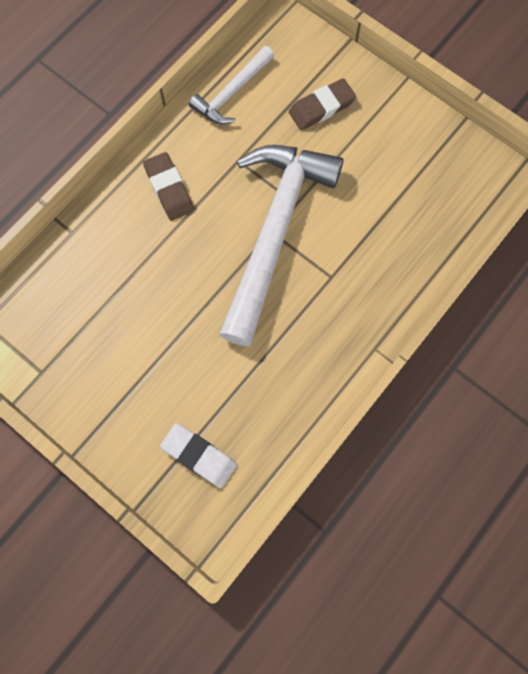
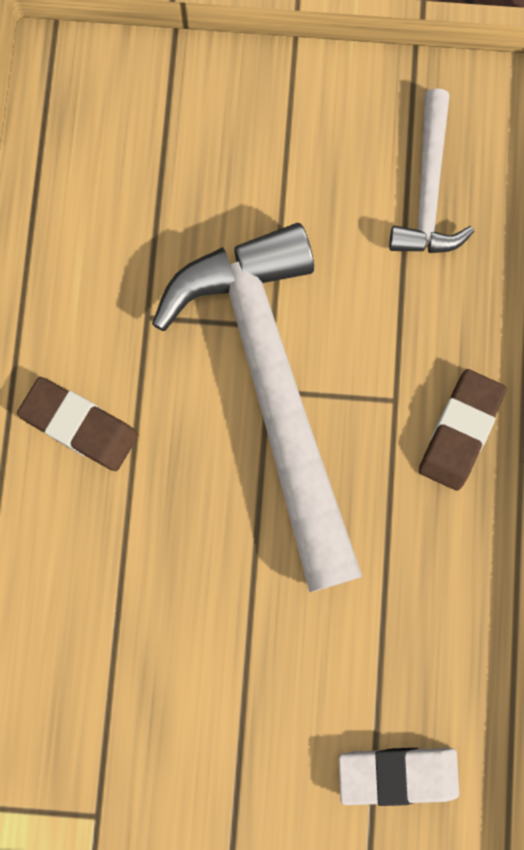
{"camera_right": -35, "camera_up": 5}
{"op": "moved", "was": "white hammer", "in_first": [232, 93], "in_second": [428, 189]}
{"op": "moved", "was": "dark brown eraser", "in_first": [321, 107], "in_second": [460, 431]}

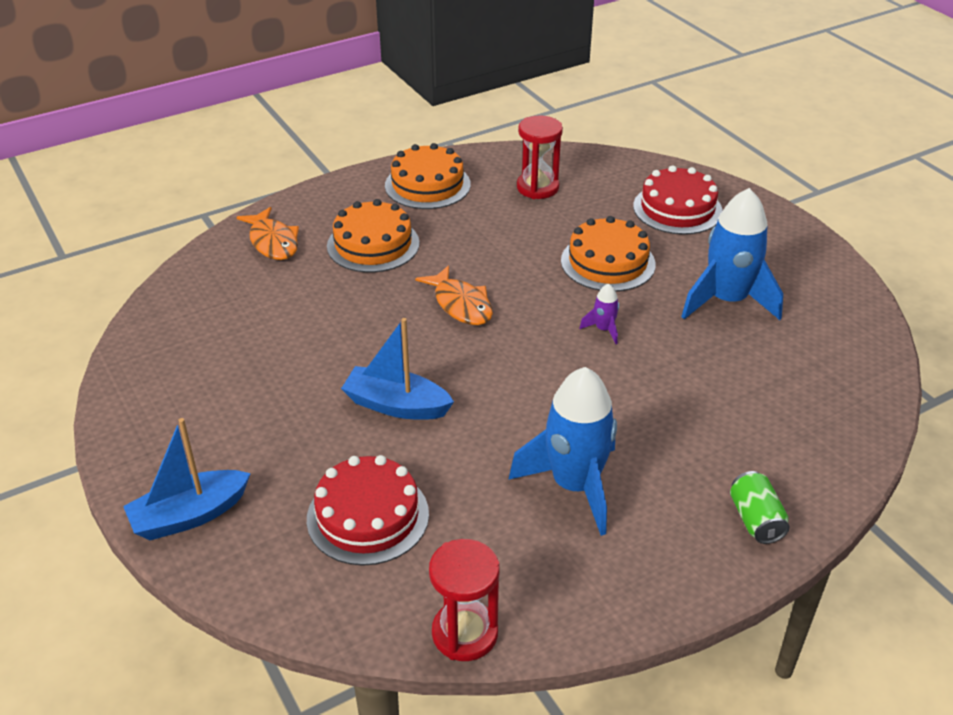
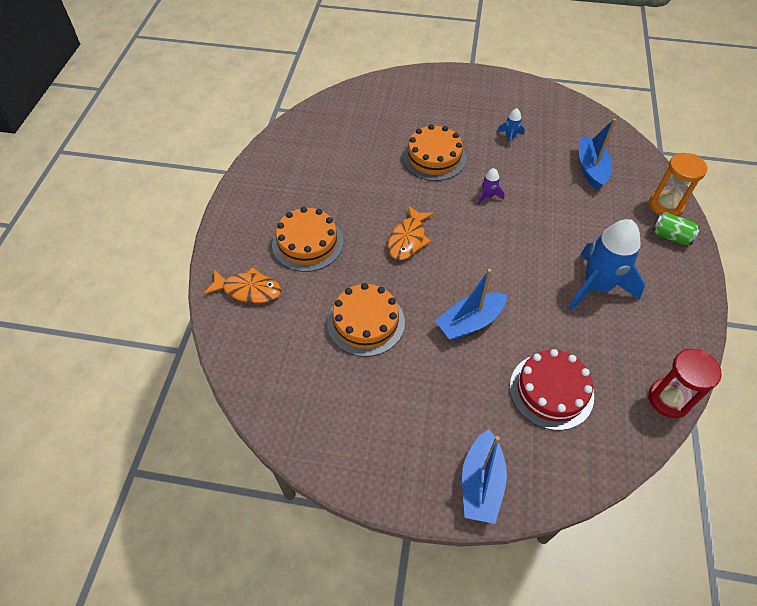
{"camera_right": -50, "camera_up": 15}
{"op": "moved", "was": "orange cake", "in_first": [427, 185], "in_second": [366, 322]}
{"op": "turned", "was": "orange toy fish", "in_first": [461, 304], "in_second": [408, 239], "clockwise": 105}
{"op": "resized", "was": "cobalt spaceship", "in_first": [727, 301], "in_second": [510, 137], "ratio": 0.43}
{"op": "added", "now": "cobalt boat", "in_second": [591, 168]}
{"op": "added", "now": "orange sand timer", "in_second": [665, 205]}
{"op": "removed", "was": "scarlet sand timer", "in_first": [537, 187]}
{"op": "removed", "was": "scarlet cake", "in_first": [677, 209]}

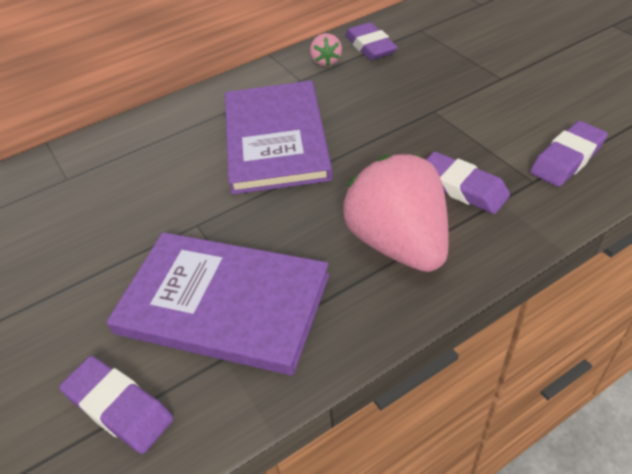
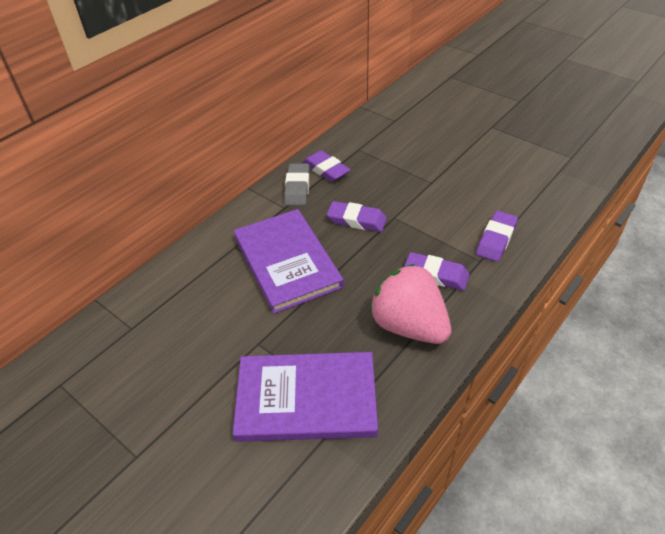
{"camera_right": -20, "camera_up": 0}
{"op": "replaced", "was": "rose-pink berry", "now": "gray eraser", "in_first": [326, 61], "in_second": [297, 188]}
{"op": "moved", "was": "purple eraser", "in_first": [119, 408], "in_second": [356, 220]}

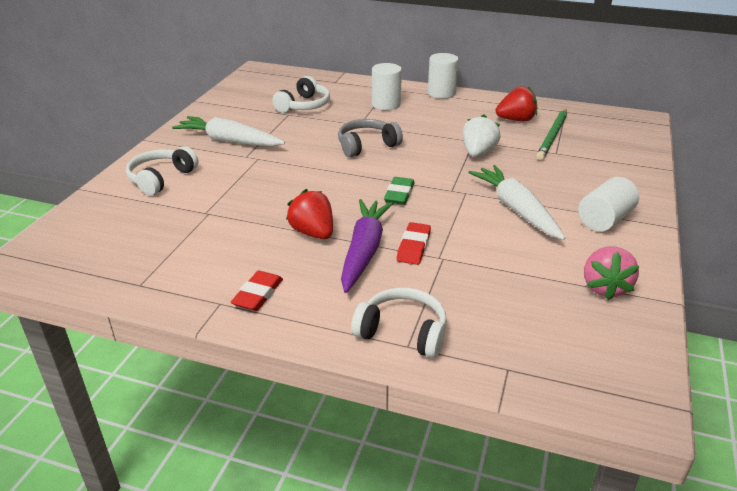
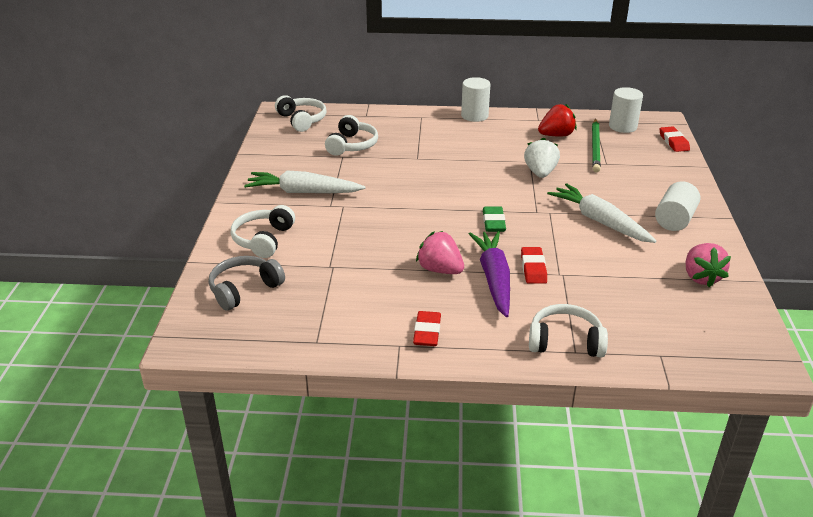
{"camera_right": -15, "camera_up": 0}
{"op": "moved", "was": "gray headset", "in_first": [366, 146], "in_second": [244, 289]}
{"op": "added", "now": "white headset", "in_second": [302, 120]}
{"op": "recoloured", "was": "scarlet berry", "now": "rose-pink berry", "in_first": [313, 233], "in_second": [440, 270]}
{"op": "moved", "was": "white cylinder shape", "in_first": [386, 104], "in_second": [622, 126]}
{"op": "added", "now": "scarlet eraser", "in_second": [673, 142]}

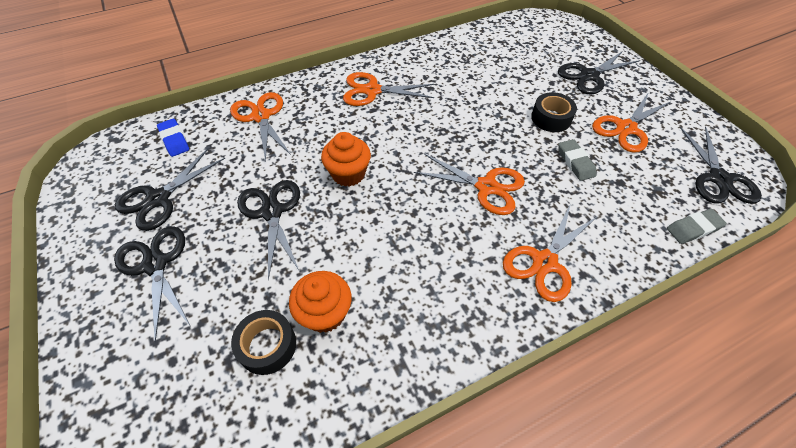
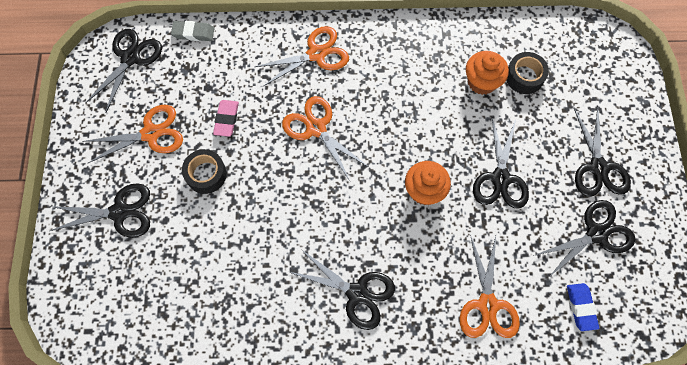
{"camera_right": -155, "camera_up": 15}
{"op": "recoloured", "was": "gray eraser", "now": "rose-pink eraser", "in_first": [575, 162], "in_second": [226, 119]}
{"op": "recoloured", "was": "orange pair of scissors", "now": "black pair of scissors", "in_first": [372, 90], "in_second": [357, 293]}

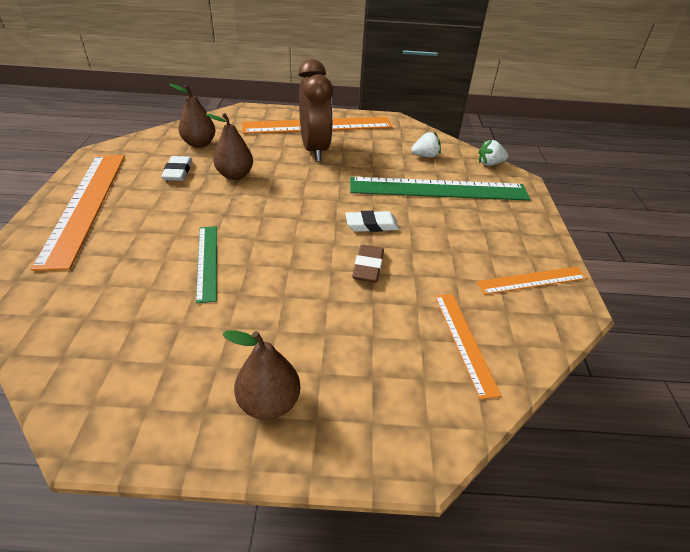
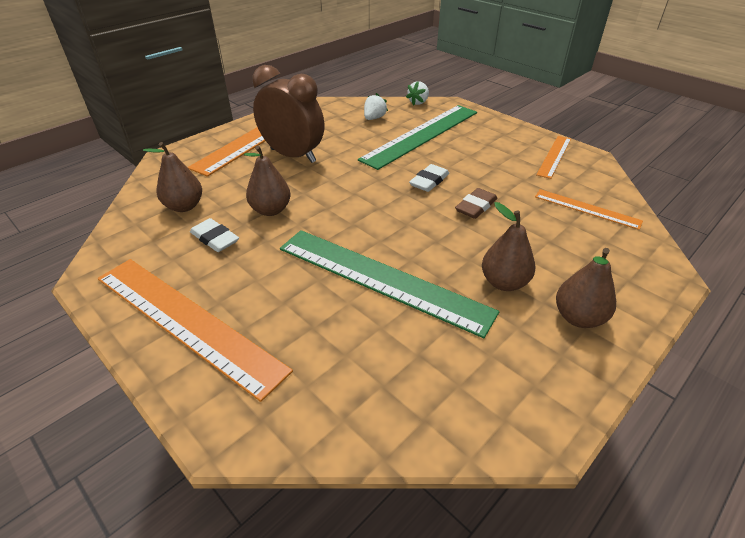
{"camera_right": -45, "camera_up": 0}
{"op": "resized", "was": "green straightedge", "in_first": [207, 261], "in_second": [382, 279], "ratio": 1.93}
{"op": "turned", "was": "dark brown eraser", "in_first": [368, 266], "in_second": [475, 206], "clockwise": 75}
{"op": "added", "now": "dark brown pear", "in_second": [504, 282]}

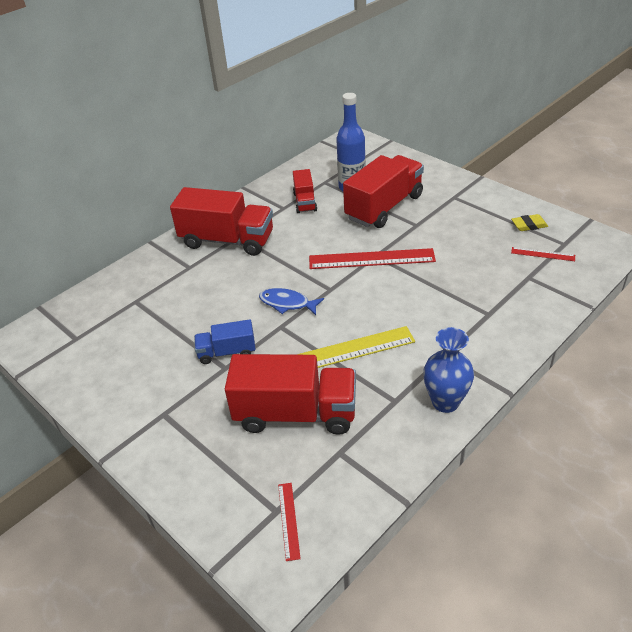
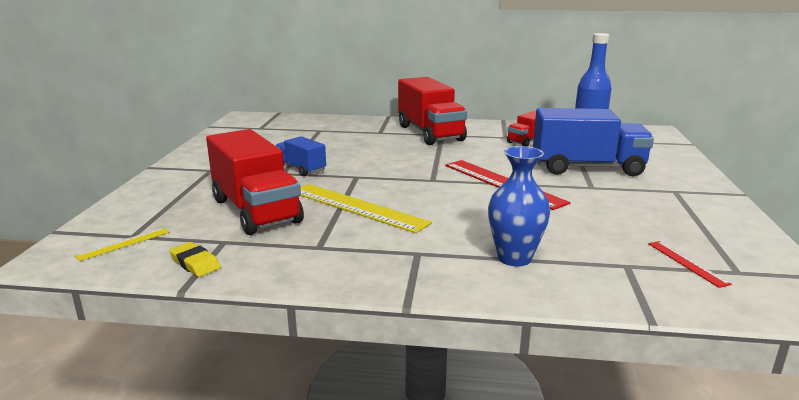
{"camera_right": 50, "camera_up": -20}
{"op": "recoloured", "was": "scarlet straightedge", "now": "bright yellow straightedge", "in_first": [288, 520], "in_second": [124, 243]}
{"op": "moved", "was": "bright yellow eraser", "in_first": [529, 225], "in_second": [195, 263]}
{"op": "moved", "was": "cobalt tall vase", "in_first": [445, 402], "in_second": [514, 258]}
{"op": "recoloured", "was": "scarlet lorry", "now": "cobalt lorry", "in_first": [384, 207], "in_second": [587, 168]}
{"op": "removed", "was": "cobalt toy fish", "in_first": [287, 303]}

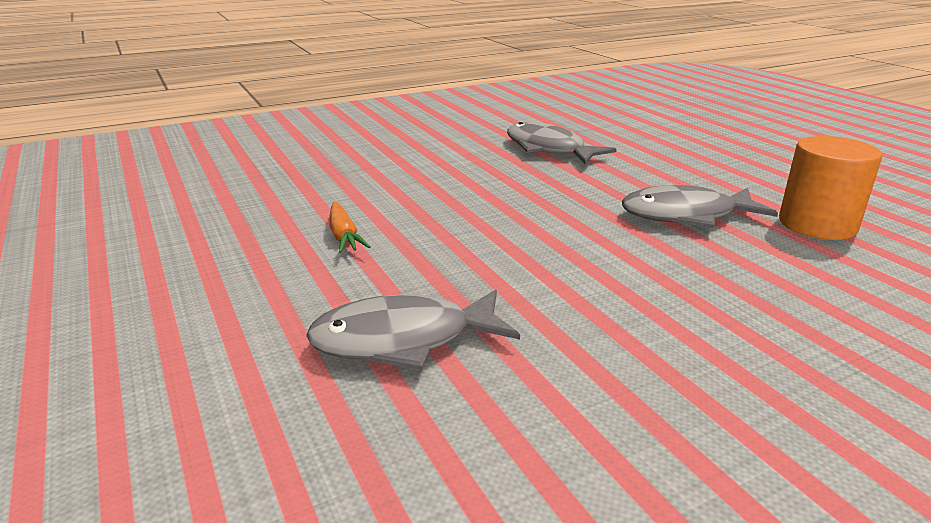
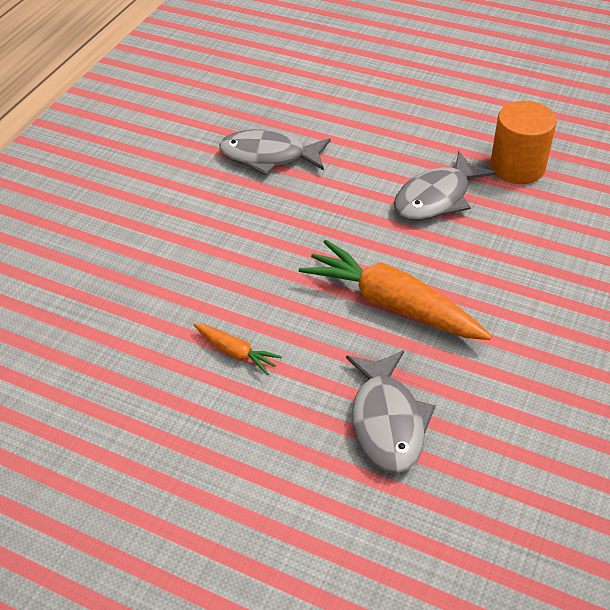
{"camera_right": -35, "camera_up": 20}
{"op": "added", "now": "orange toy carrot", "in_second": [393, 304]}
{"op": "turned", "was": "gray toy fish", "in_first": [403, 340], "in_second": [387, 421], "clockwise": -45}

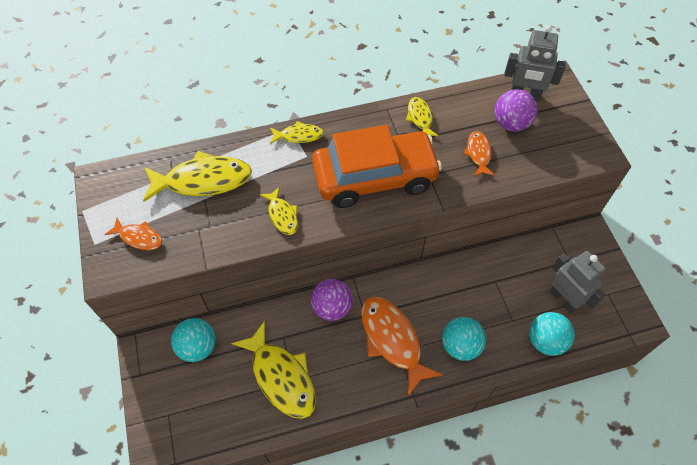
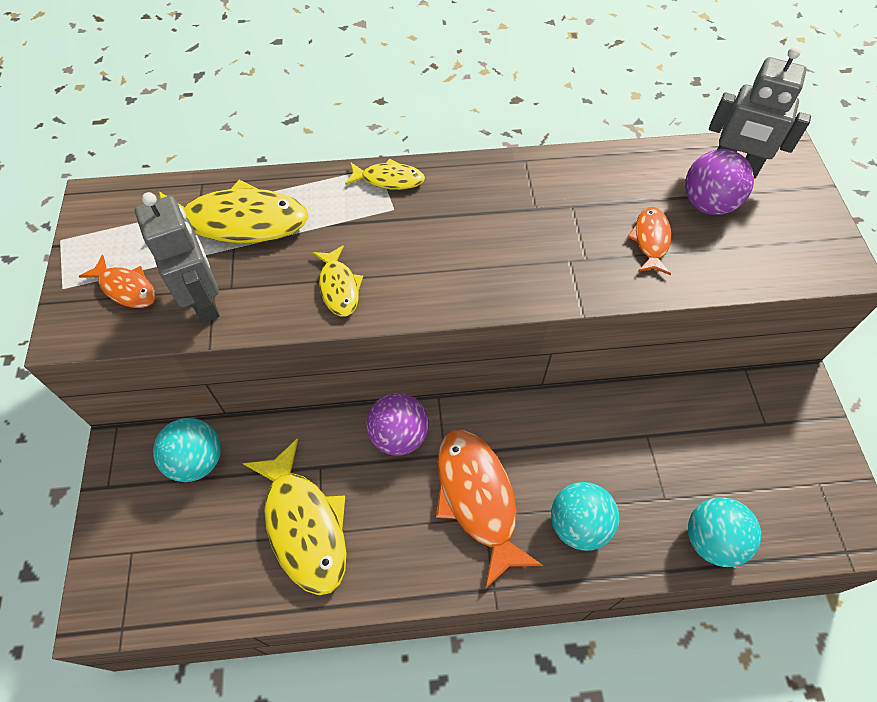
{"camera_right": 10, "camera_up": 0}
{"op": "moved", "was": "gray robot", "in_first": [564, 299], "in_second": [205, 301]}
{"op": "removed", "was": "orange toy car", "in_first": [375, 177]}
{"op": "removed", "was": "bright yellow toy fish", "in_first": [420, 118]}

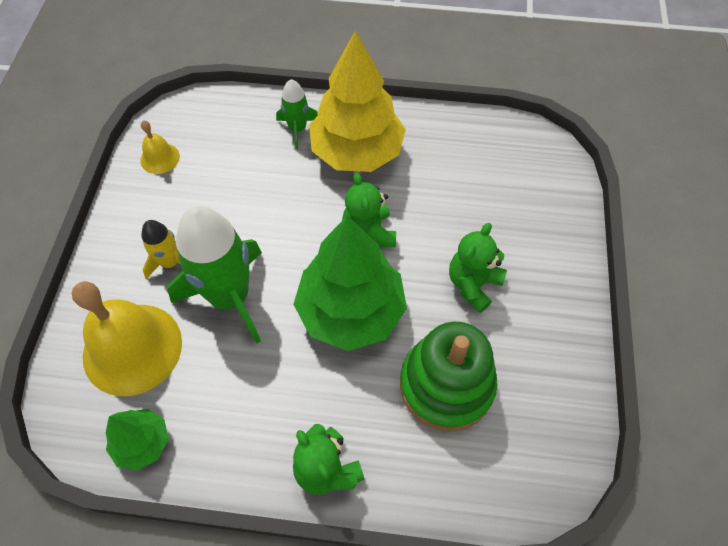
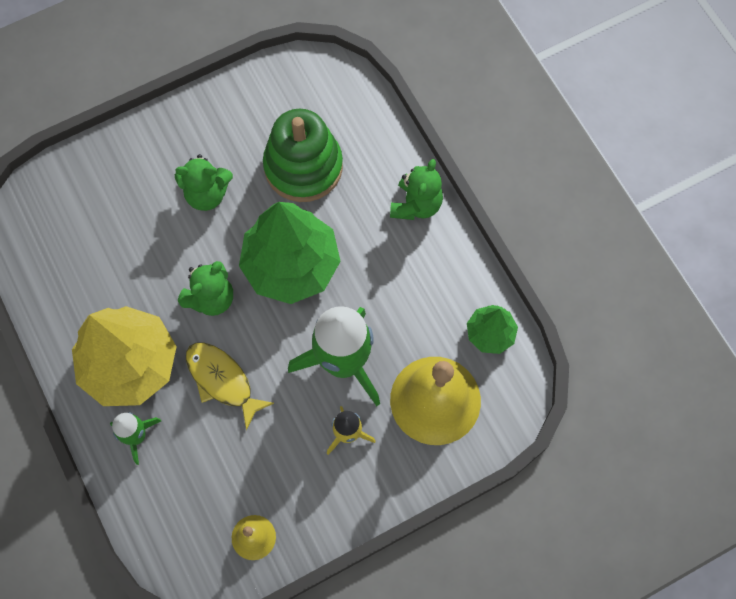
{"camera_right": -125, "camera_up": 10}
{"op": "added", "now": "bright yellow toy fish", "in_second": [222, 380]}

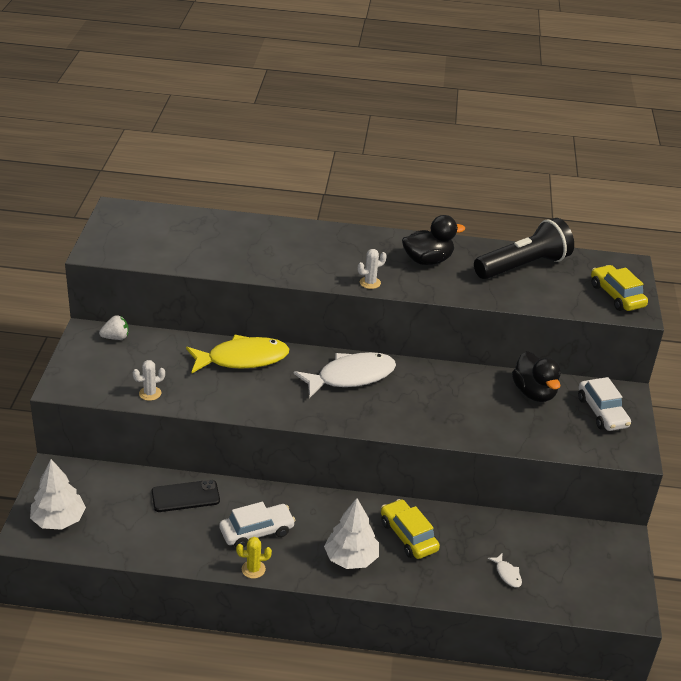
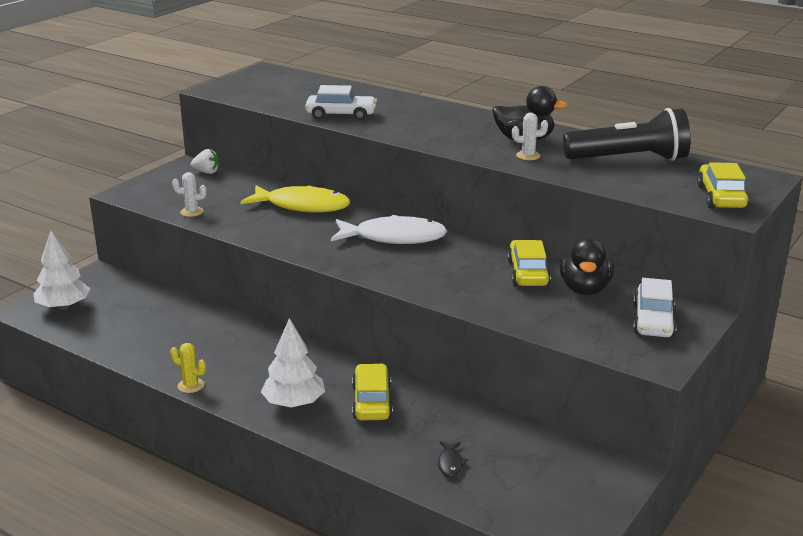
{"camera_right": 30, "camera_up": -10}
{"op": "moved", "was": "white toy car", "in_first": [257, 532], "in_second": [341, 115]}
{"op": "recoloured", "was": "white toy fish", "now": "black toy fish", "in_first": [507, 574], "in_second": [450, 463]}
{"op": "added", "now": "bright yellow toy car", "in_second": [528, 273]}
{"op": "moved", "was": "white cactus", "in_first": [370, 283], "in_second": [528, 156]}
{"op": "removed", "was": "black phone", "in_first": [185, 496]}

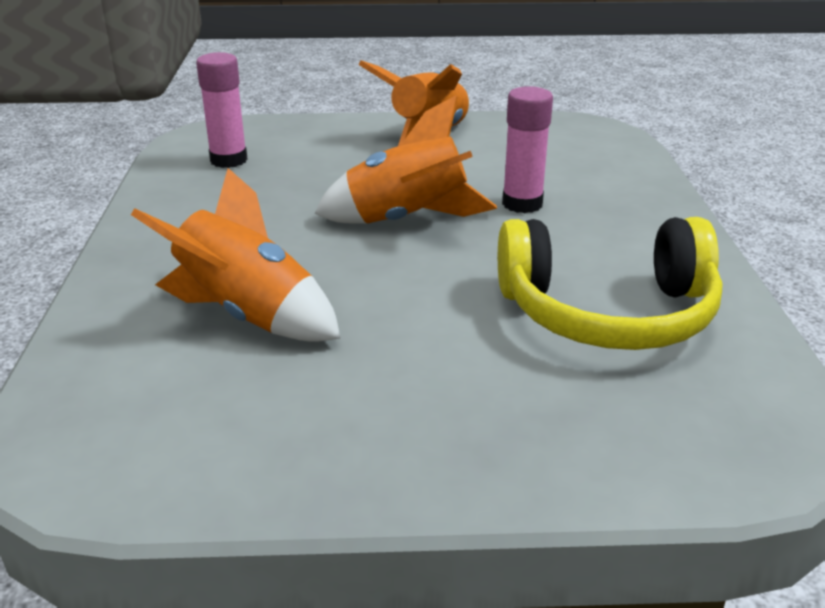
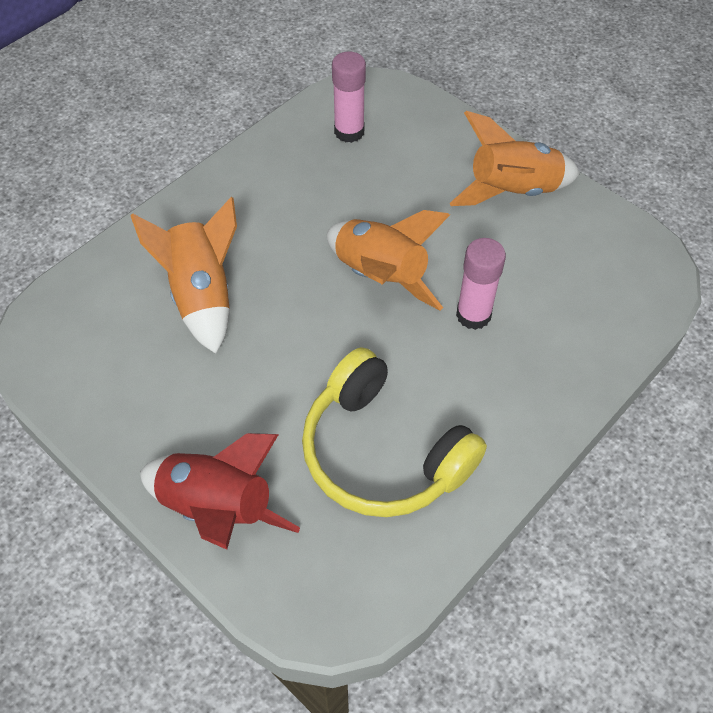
{"camera_right": 45, "camera_up": 25}
{"op": "added", "now": "scarlet spaceship", "in_second": [217, 508]}

